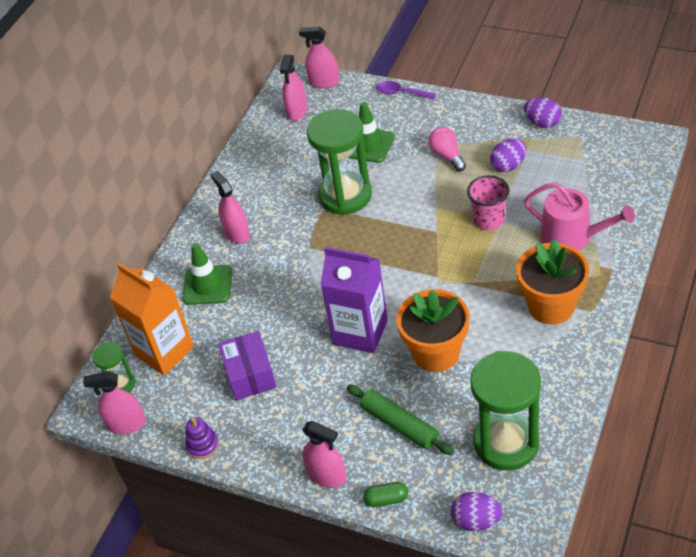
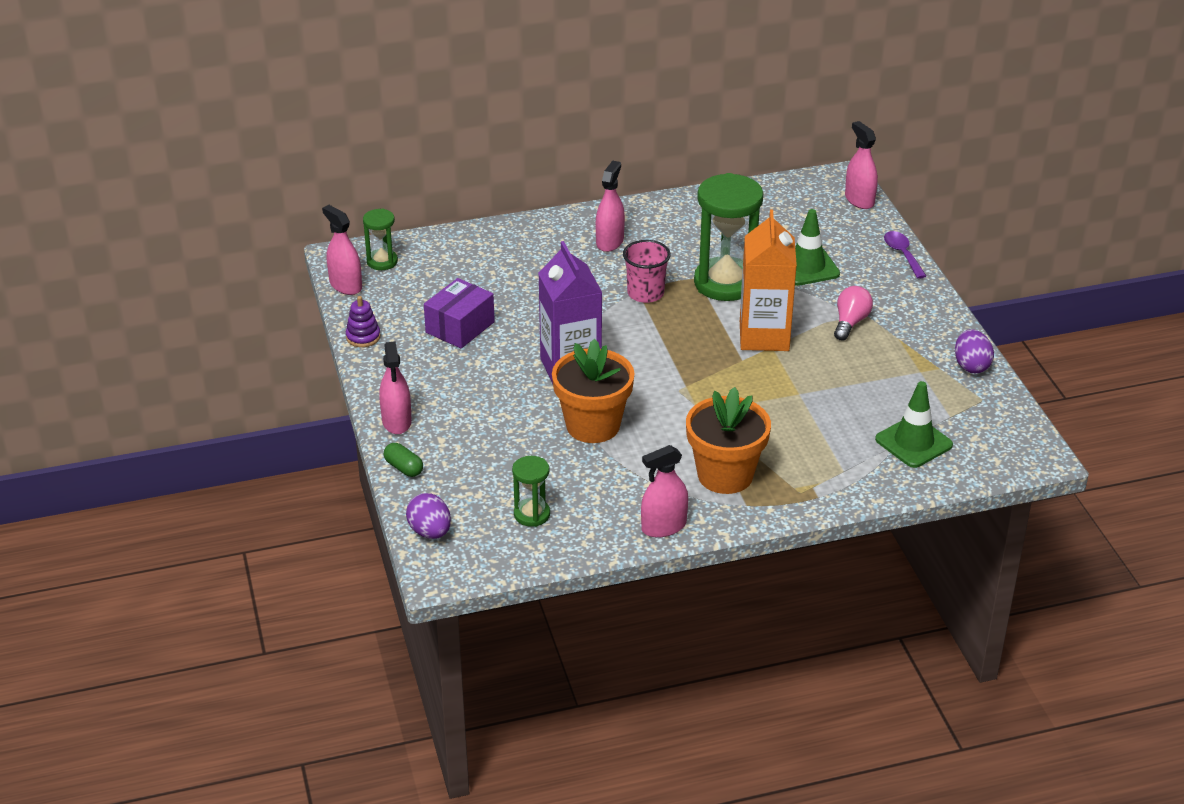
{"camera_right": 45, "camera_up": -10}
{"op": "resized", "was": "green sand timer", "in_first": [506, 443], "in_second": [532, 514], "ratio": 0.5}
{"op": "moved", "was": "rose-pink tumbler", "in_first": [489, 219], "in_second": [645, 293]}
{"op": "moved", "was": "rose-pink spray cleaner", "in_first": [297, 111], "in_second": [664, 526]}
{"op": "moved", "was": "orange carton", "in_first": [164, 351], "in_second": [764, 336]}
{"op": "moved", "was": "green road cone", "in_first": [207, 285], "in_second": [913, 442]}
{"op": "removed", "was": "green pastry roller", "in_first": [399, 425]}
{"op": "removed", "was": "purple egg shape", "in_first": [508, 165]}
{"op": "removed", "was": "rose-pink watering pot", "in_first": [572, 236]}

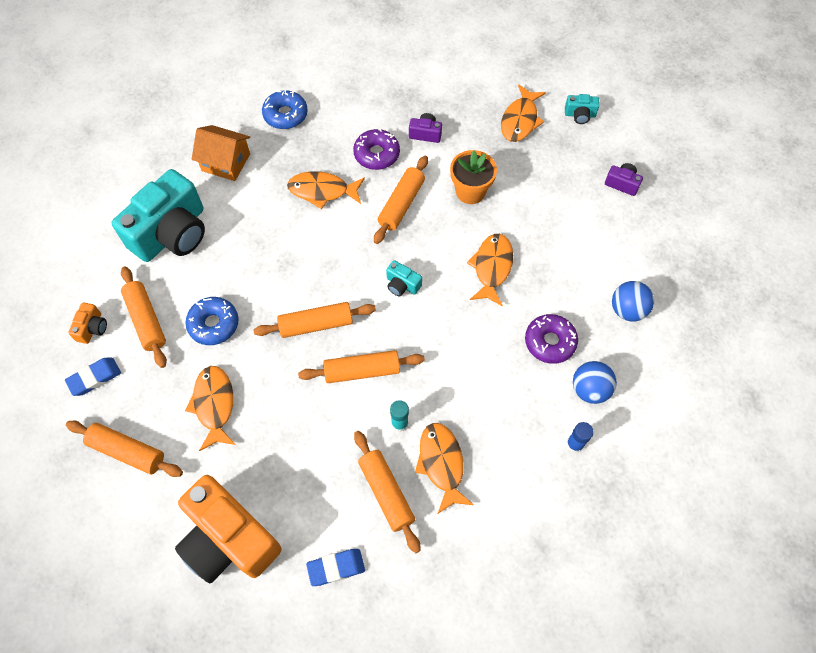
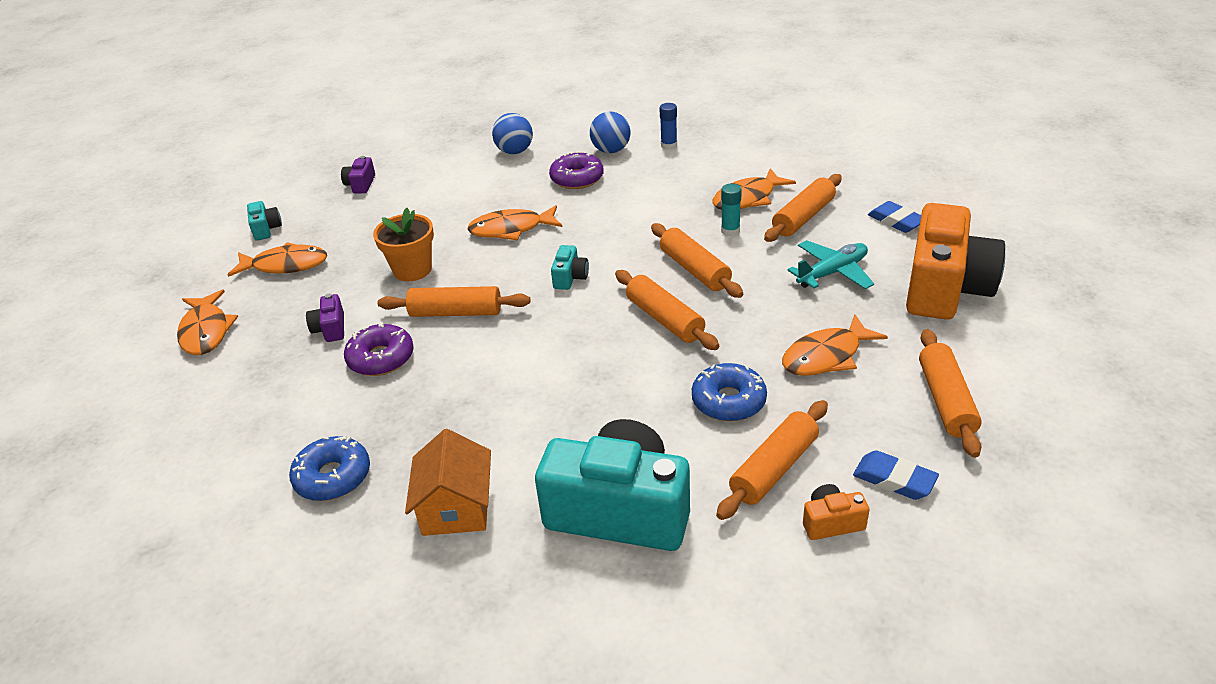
{"camera_right": -110, "camera_up": -25}
{"op": "moved", "was": "orange toy fish", "in_first": [322, 191], "in_second": [206, 331]}
{"op": "added", "now": "aqua plane", "in_second": [832, 273]}

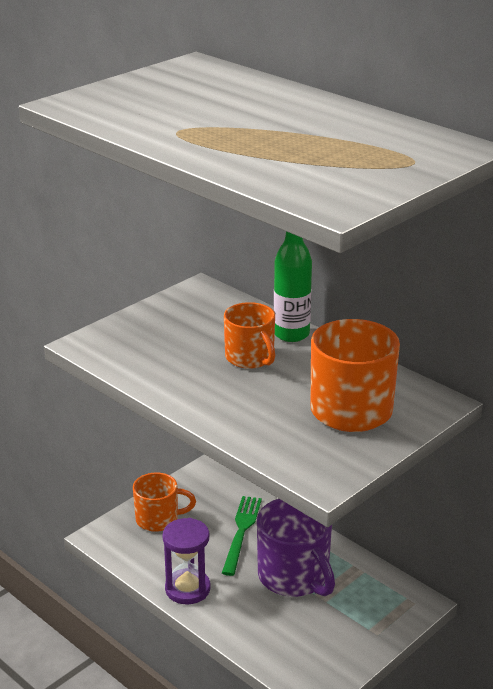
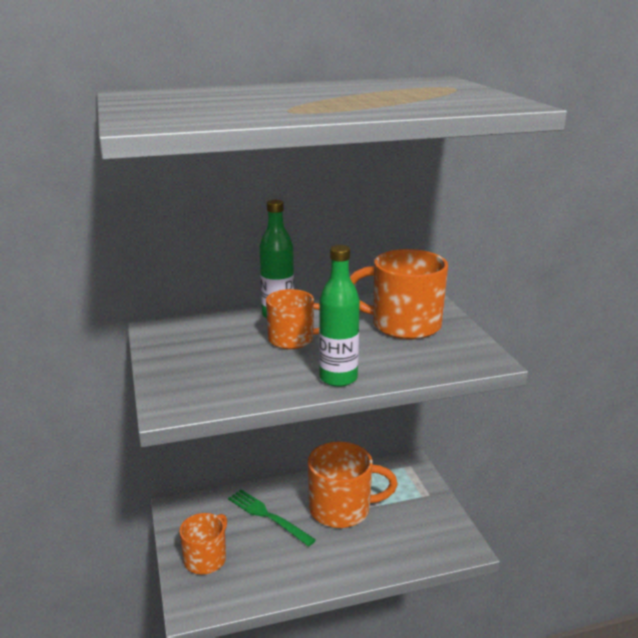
{"camera_right": -60, "camera_up": -5}
{"op": "recoloured", "was": "purple tea mug", "now": "orange tea mug", "in_first": [294, 577], "in_second": [342, 509]}
{"op": "added", "now": "green bottle", "in_second": [338, 378]}
{"op": "removed", "was": "purple sand timer", "in_first": [187, 589]}

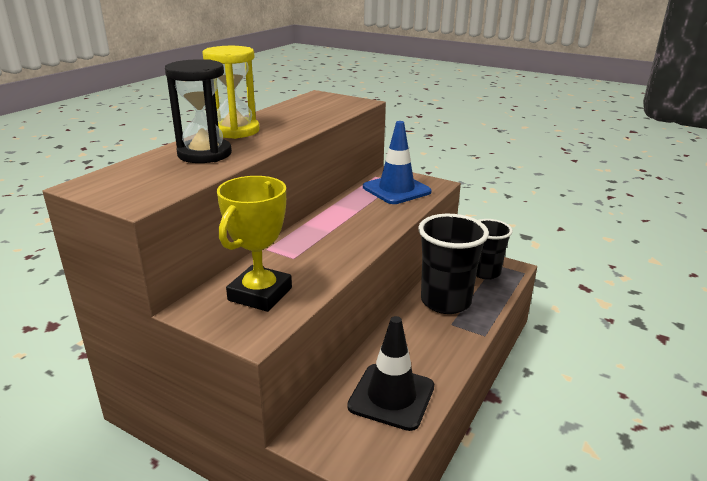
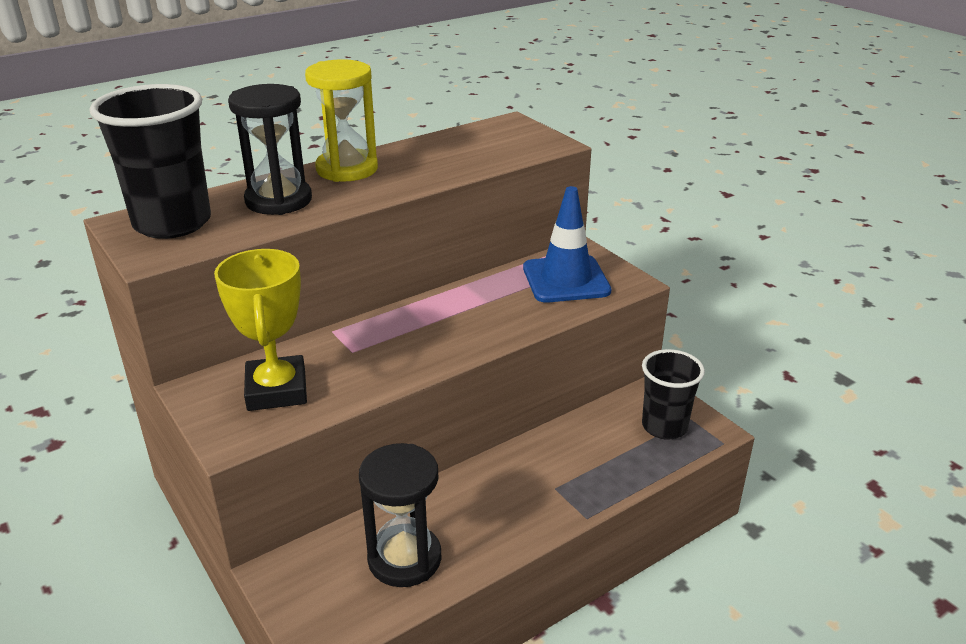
{"camera_right": 25, "camera_up": 5}
{"op": "moved", "was": "black tumbler", "in_first": [445, 301], "in_second": [172, 223]}
{"op": "turned", "was": "bright yellow trophy", "in_first": [260, 294], "in_second": [277, 390], "clockwise": -60}
{"op": "replaced", "was": "black road cone", "now": "black sand timer", "in_first": [391, 396], "in_second": [404, 558]}

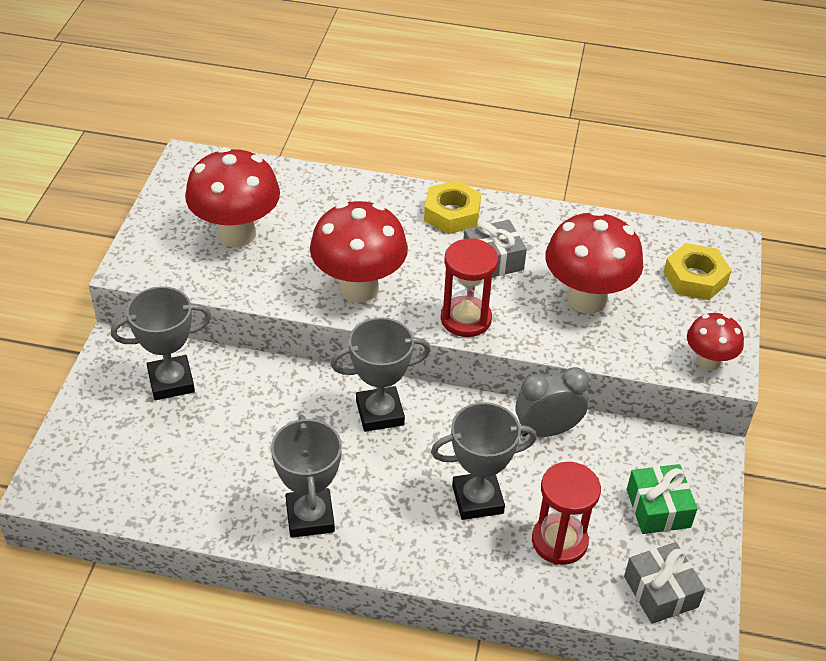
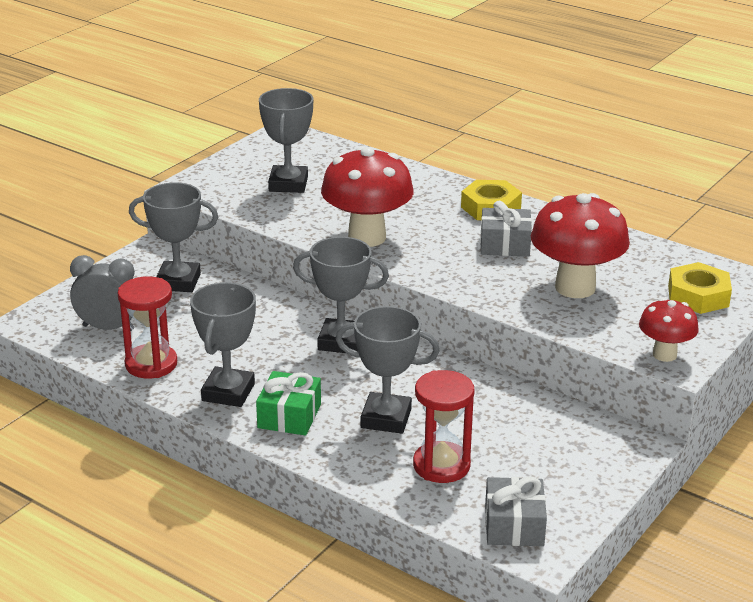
{"camera_right": 25, "camera_up": -15}
{"op": "moved", "was": "gray alarm clock", "in_first": [547, 430], "in_second": [108, 328]}
{"op": "moved", "was": "scarlet sand timer", "in_first": [466, 319], "in_second": [151, 364]}
{"op": "moved", "was": "green present", "in_first": [658, 508], "in_second": [289, 416]}
{"op": "replaced", "was": "scarlet mushroom", "now": "gray trophy", "in_first": [236, 234], "in_second": [288, 184]}

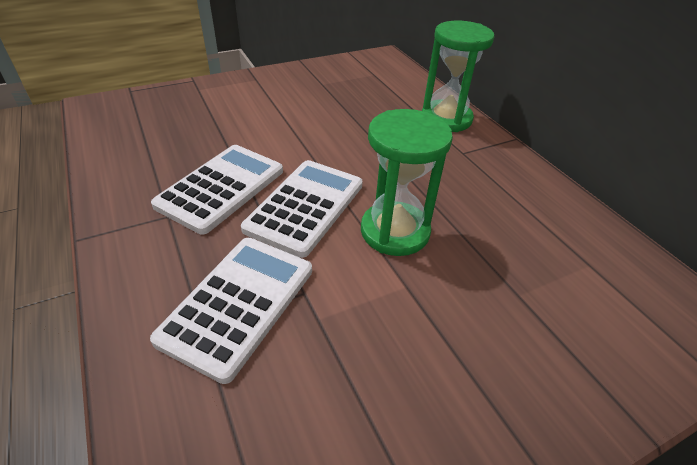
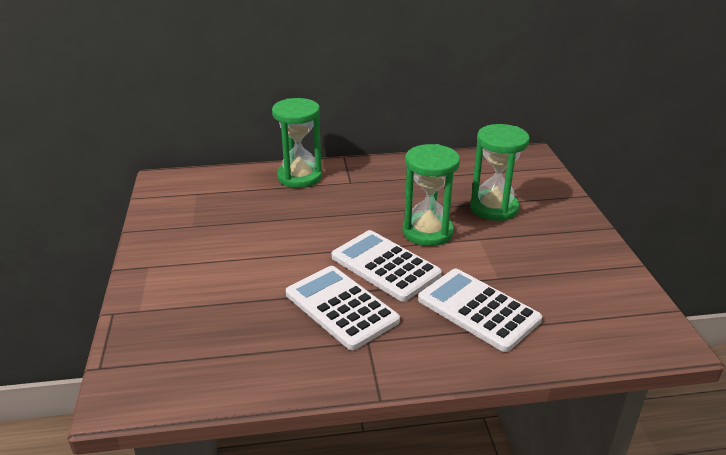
{"camera_right": -70, "camera_up": -10}
{"op": "added", "now": "green sand timer", "in_second": [494, 208]}

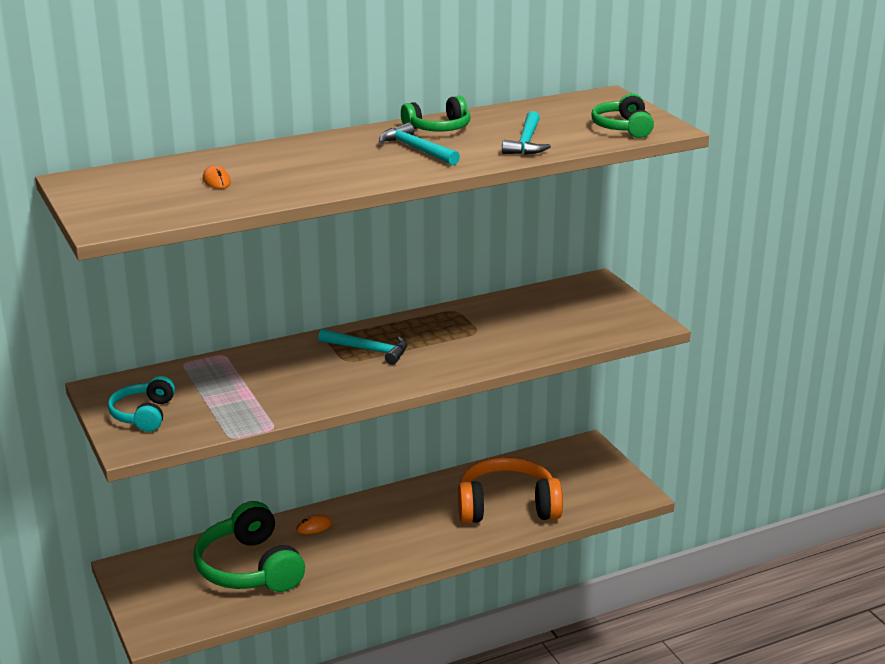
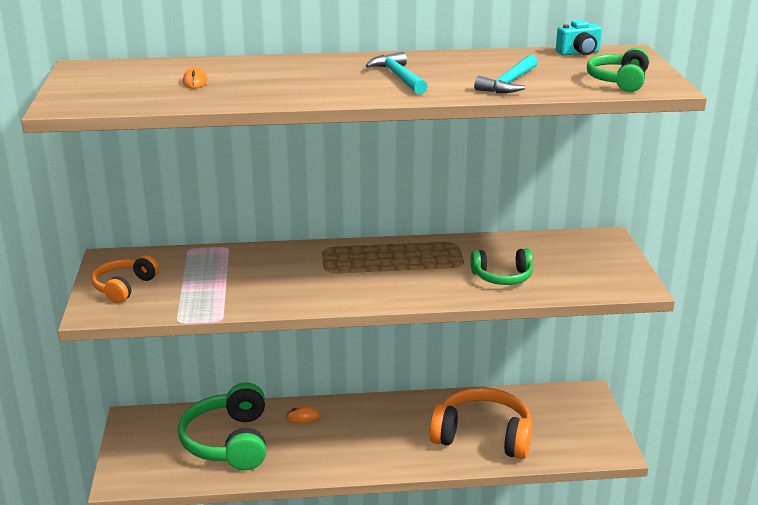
{"camera_right": 20, "camera_up": 0}
{"op": "recoloured", "was": "aqua headset", "now": "orange headset", "in_first": [143, 414], "in_second": [124, 287]}
{"op": "moved", "was": "green headset", "in_first": [438, 128], "in_second": [502, 277]}
{"op": "added", "now": "aqua camera", "in_second": [579, 53]}
{"op": "removed", "was": "aqua hammer", "in_first": [368, 350]}

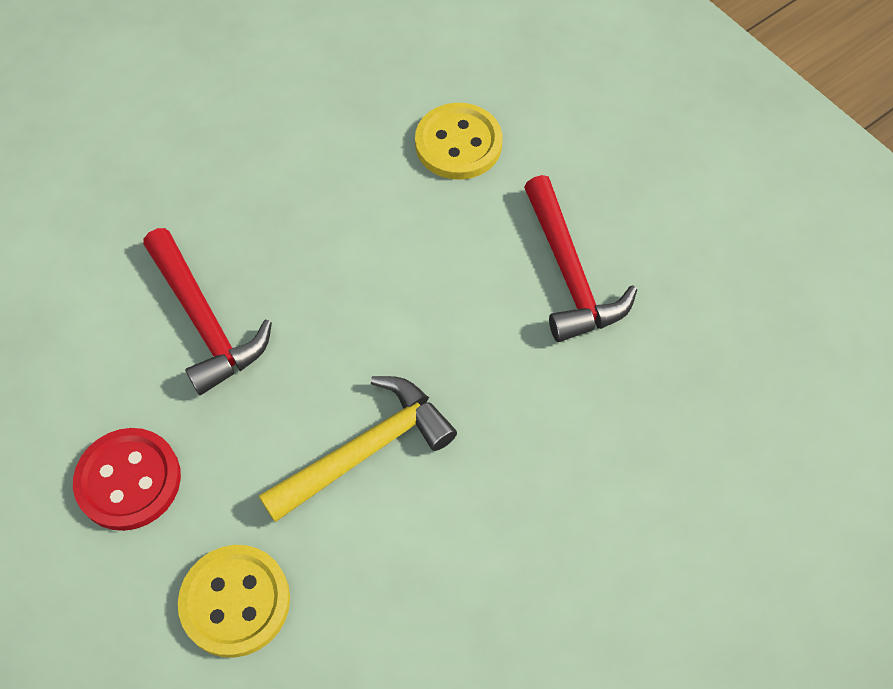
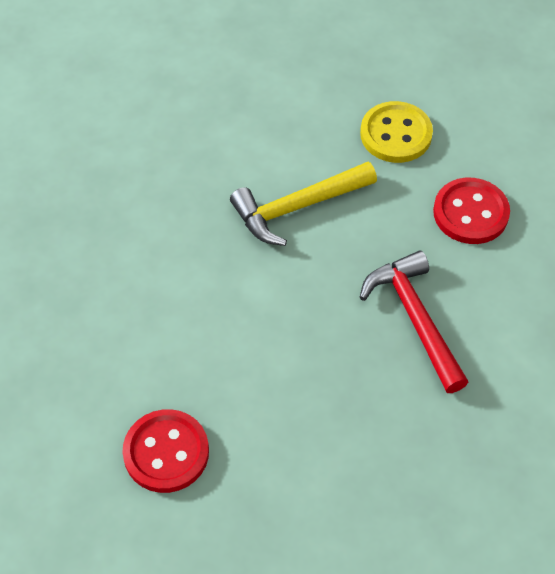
{"camera_right": -170, "camera_up": -5}
{"op": "recoloured", "was": "bright yellow sewing button", "now": "scarlet sewing button", "in_first": [458, 144], "in_second": [166, 452]}
{"op": "removed", "was": "scarlet hammer", "in_first": [570, 273]}

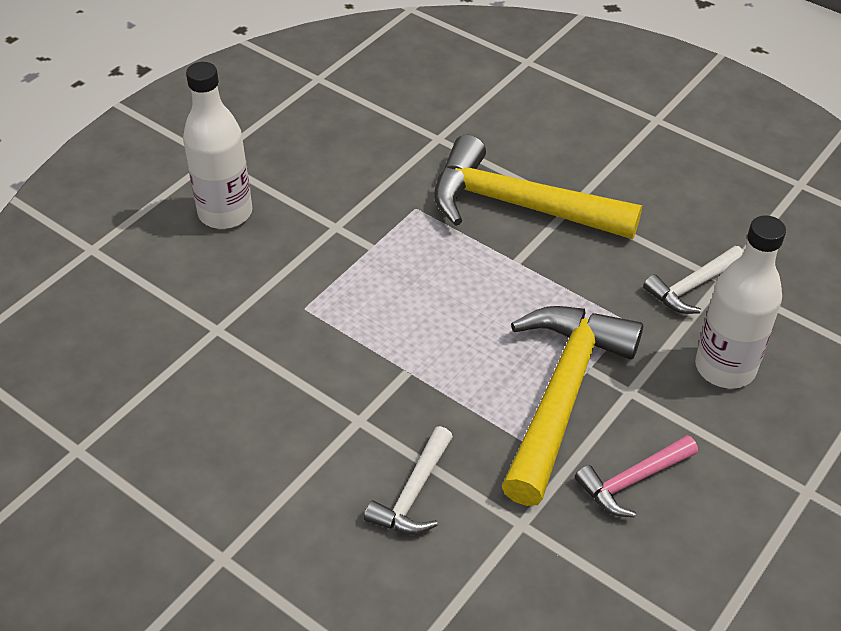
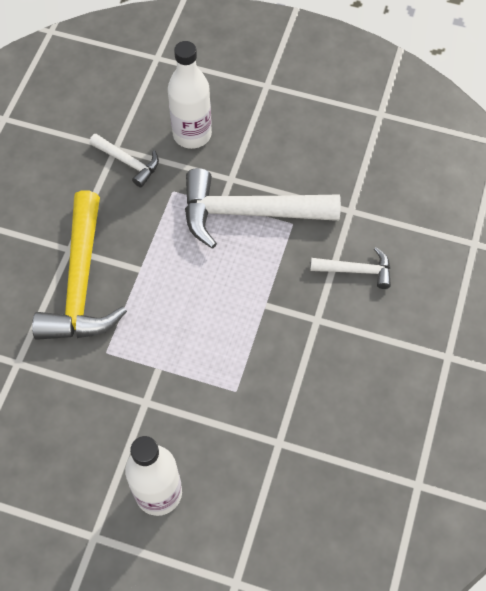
{"camera_right": -110, "camera_up": 15}
{"op": "recoloured", "was": "bright yellow hammer", "now": "white hammer", "in_first": [562, 395], "in_second": [249, 213]}
{"op": "removed", "was": "rose-pink hammer", "in_first": [632, 481]}

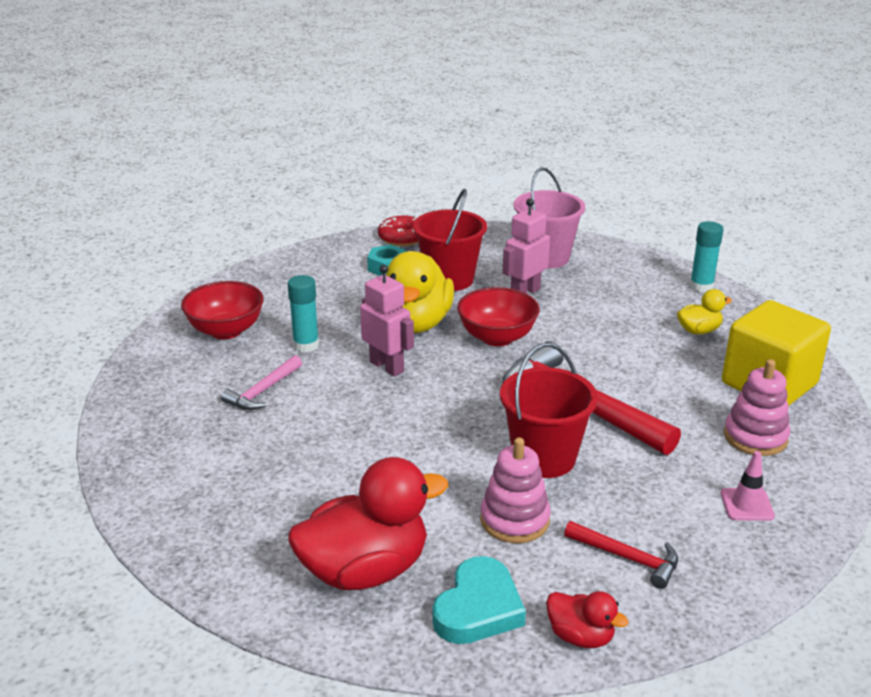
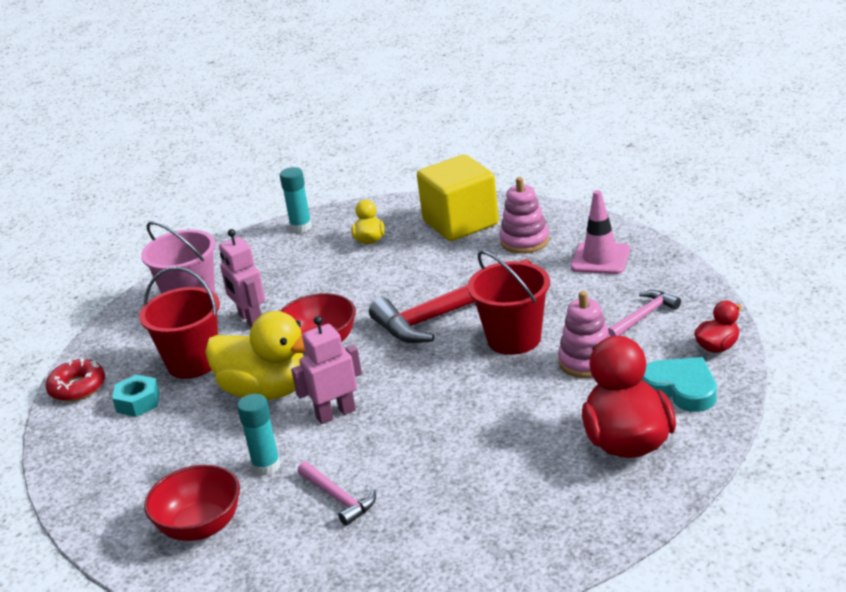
{"camera_right": -70, "camera_up": 0}
{"op": "resized", "was": "rose-pink road cone", "in_first": [747, 505], "in_second": [600, 259], "ratio": 1.55}
{"op": "recoloured", "was": "scarlet hammer", "now": "rose-pink hammer", "in_first": [628, 558], "in_second": [643, 316]}

